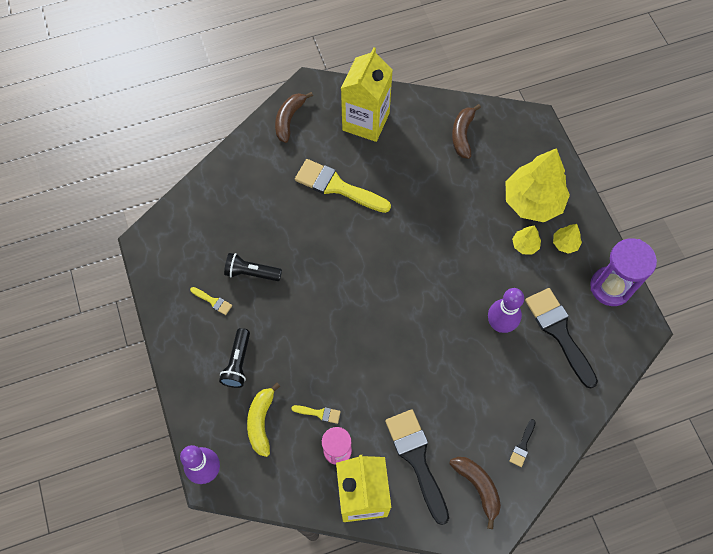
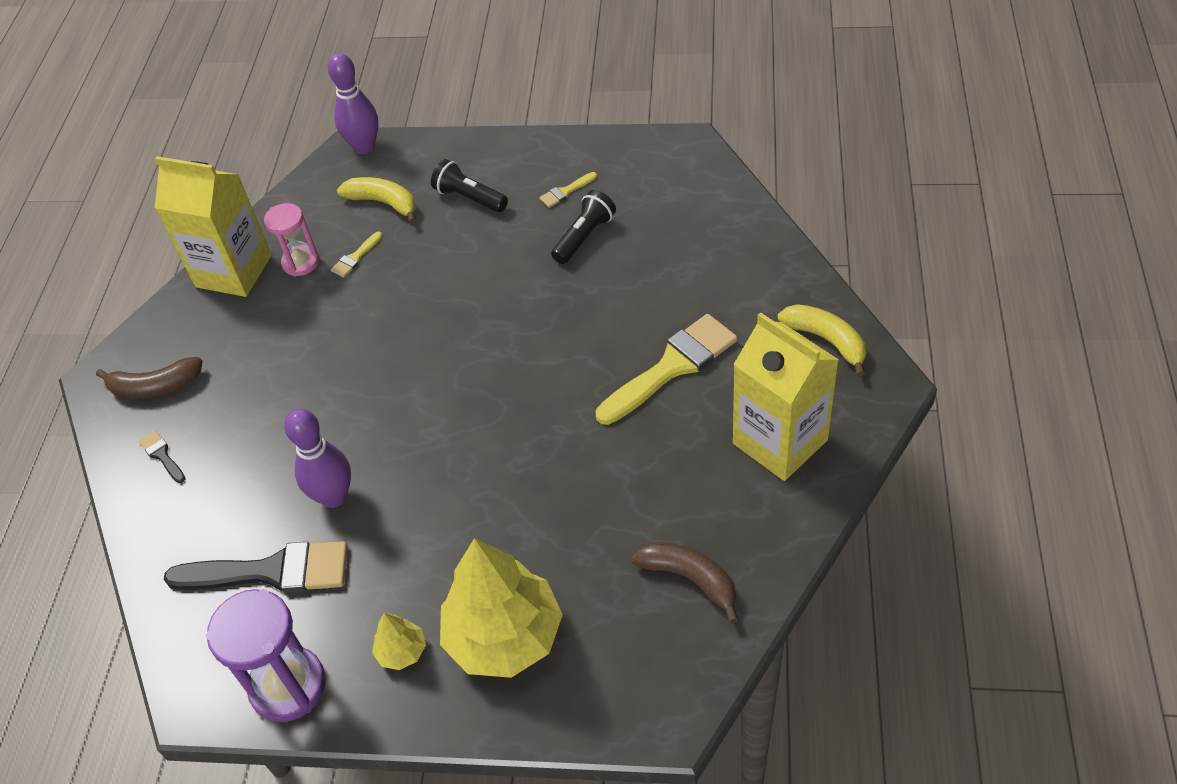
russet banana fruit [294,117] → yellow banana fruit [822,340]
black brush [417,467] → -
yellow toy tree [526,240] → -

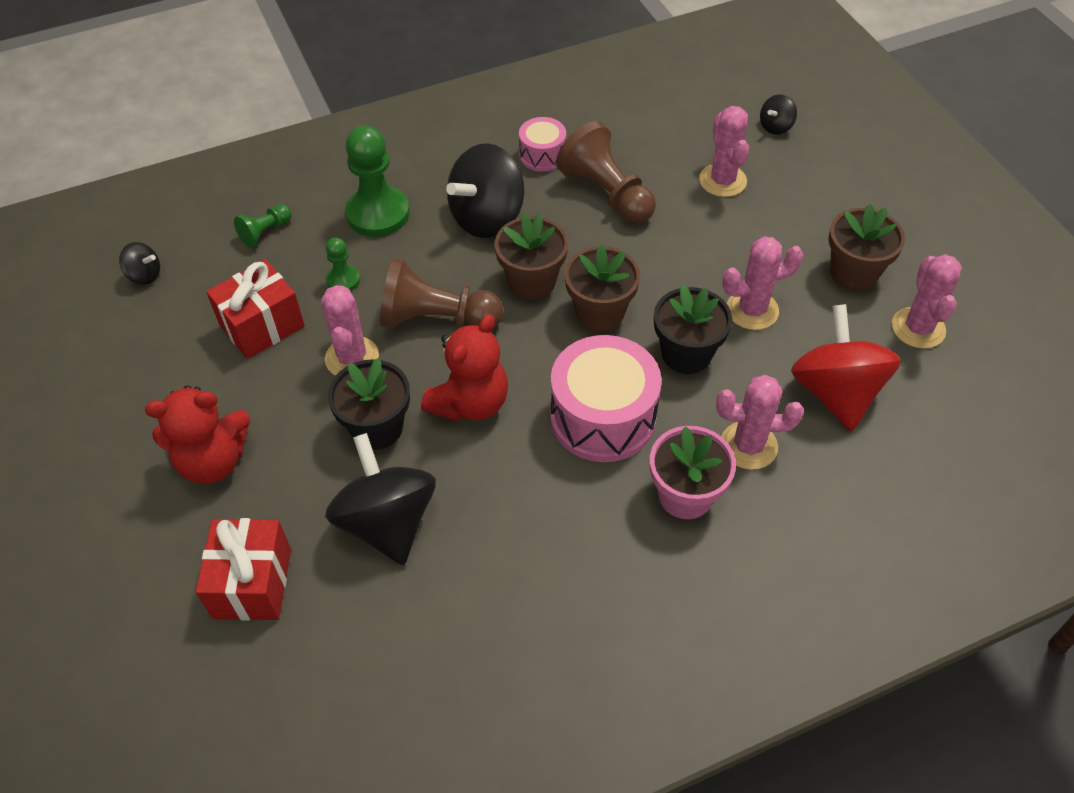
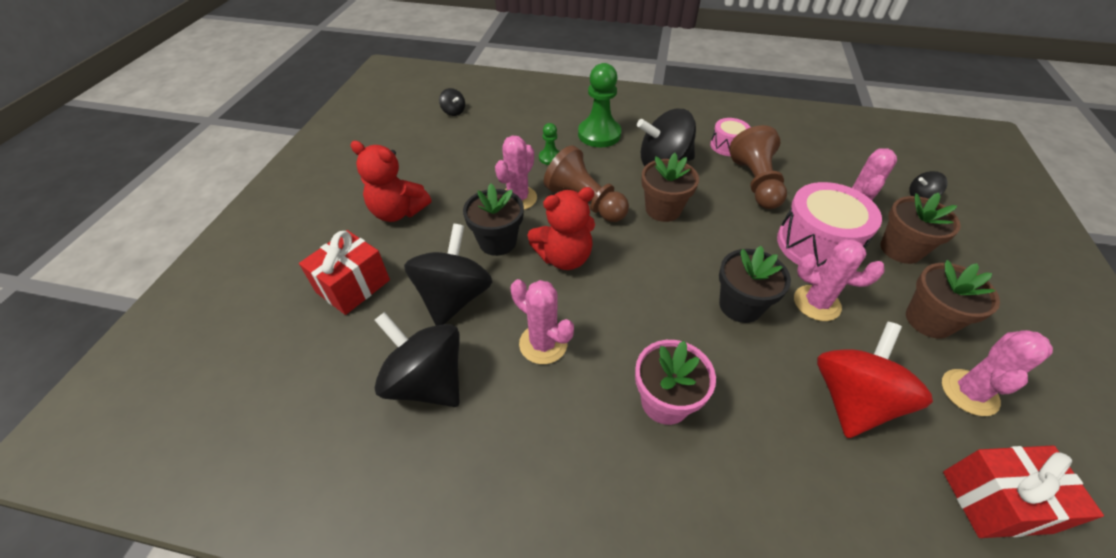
scarlet present [255,309] → scarlet present [1023,491], relocated
emerald pawn [263,225] → -
pink drum [606,398] → pink drum [829,226], relocated
russet potted plant [602,287] → russet potted plant [920,228], relocated
pink saguaro cactus [760,422] → pink saguaro cactus [542,321], relocated
- → black toy top [417,359]

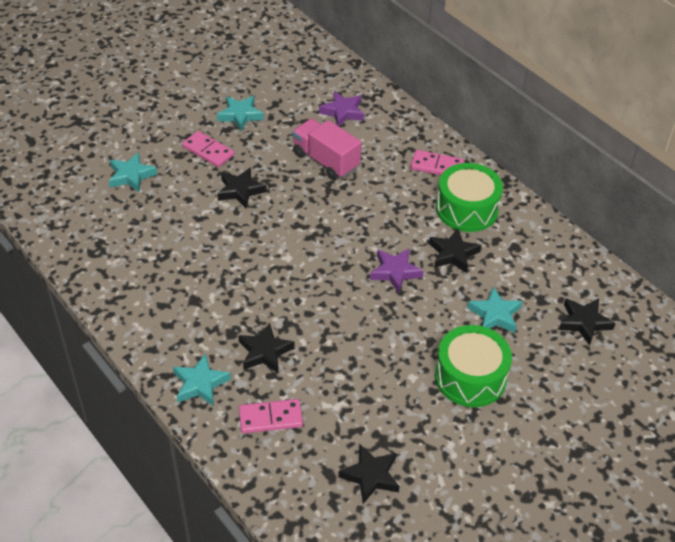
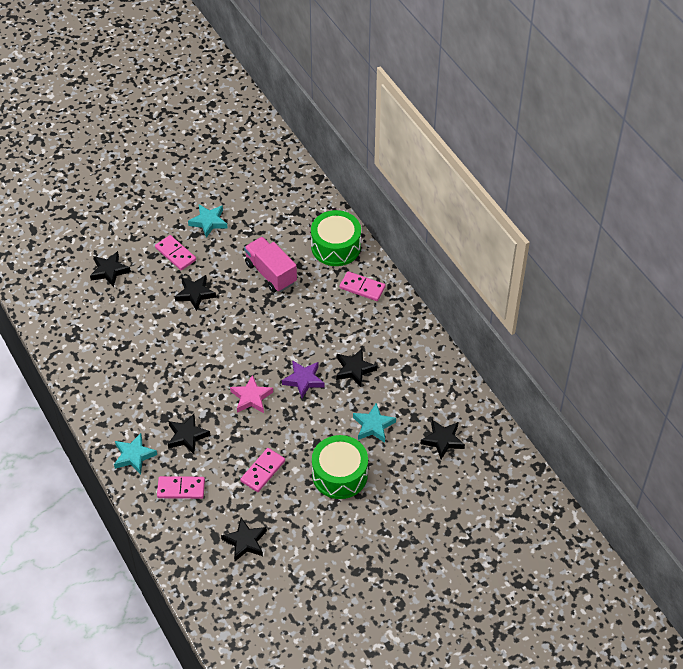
teal star shape [133,172] → black star shape [110,269]
royal purple star shape [341,108] → -
emerald drum [469,197] → emerald drum [336,238], relocated
- → pink star shape [251,394]
- → pink domino piece [262,470]

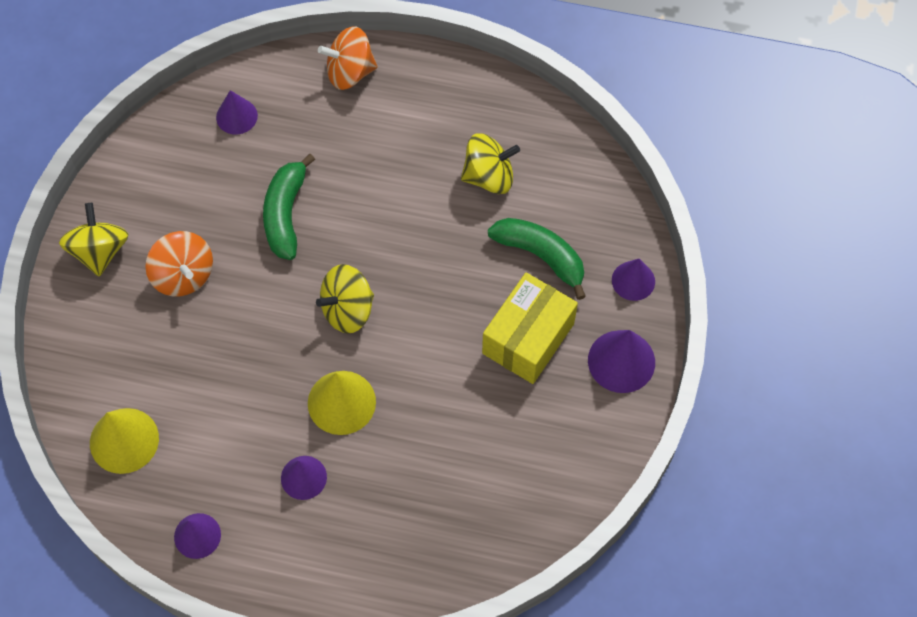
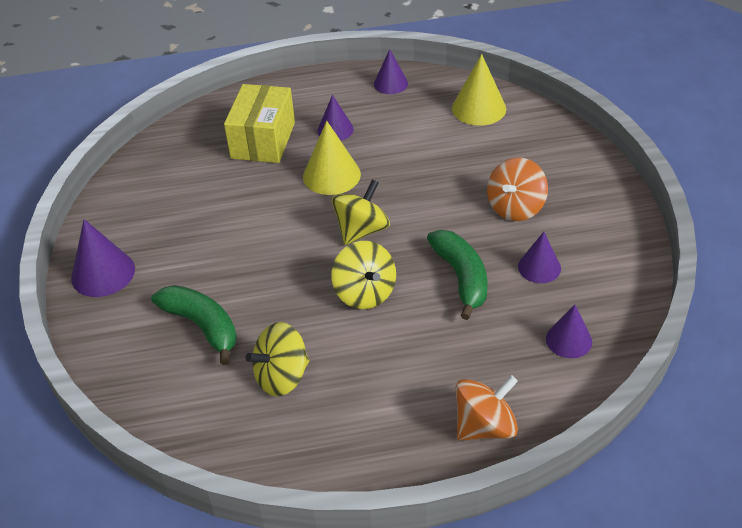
yellow toy top [93,239] → yellow toy top [363,275], relocated
orange-coloured toy top [179,263] → orange-coloured toy top [517,189], 90 degrees counterclockwise
yellow box [530,328] → yellow box [259,123], relocated
emerald banana fruit [537,259] → emerald banana fruit [194,325], 150 degrees counterclockwise
royal purple solid cone [633,280] → royal purple solid cone [539,257], relocated

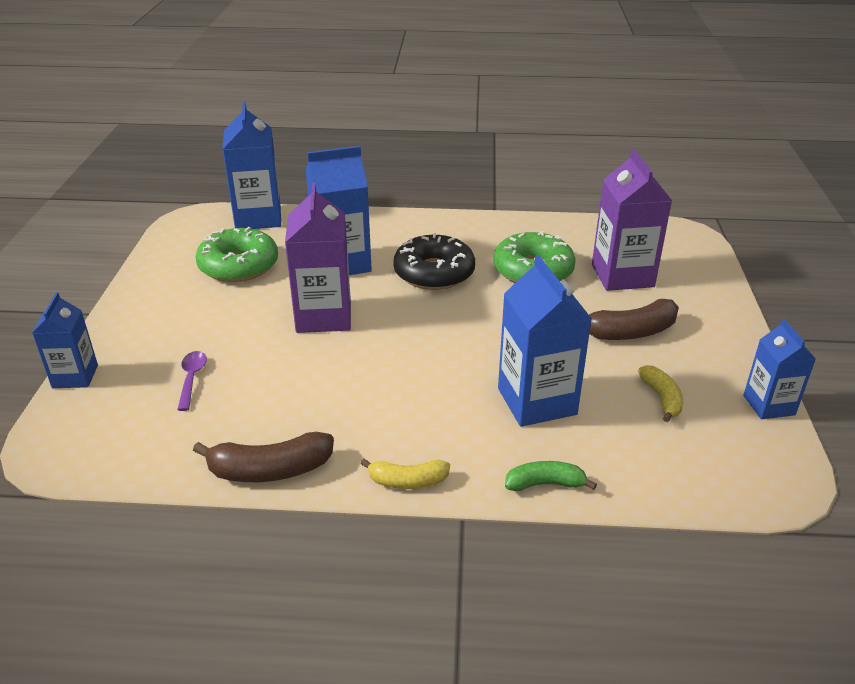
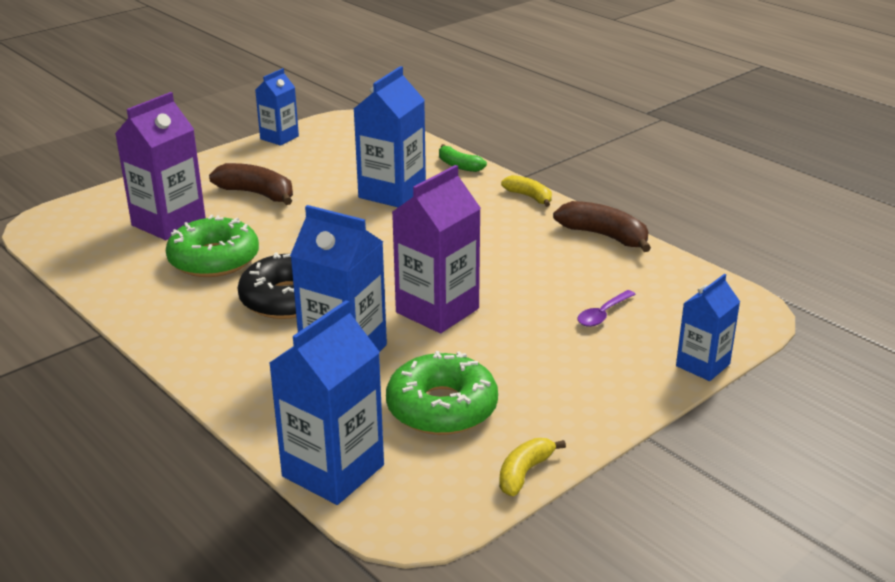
yellow banana fruit [660,393] → yellow banana fruit [532,467], relocated

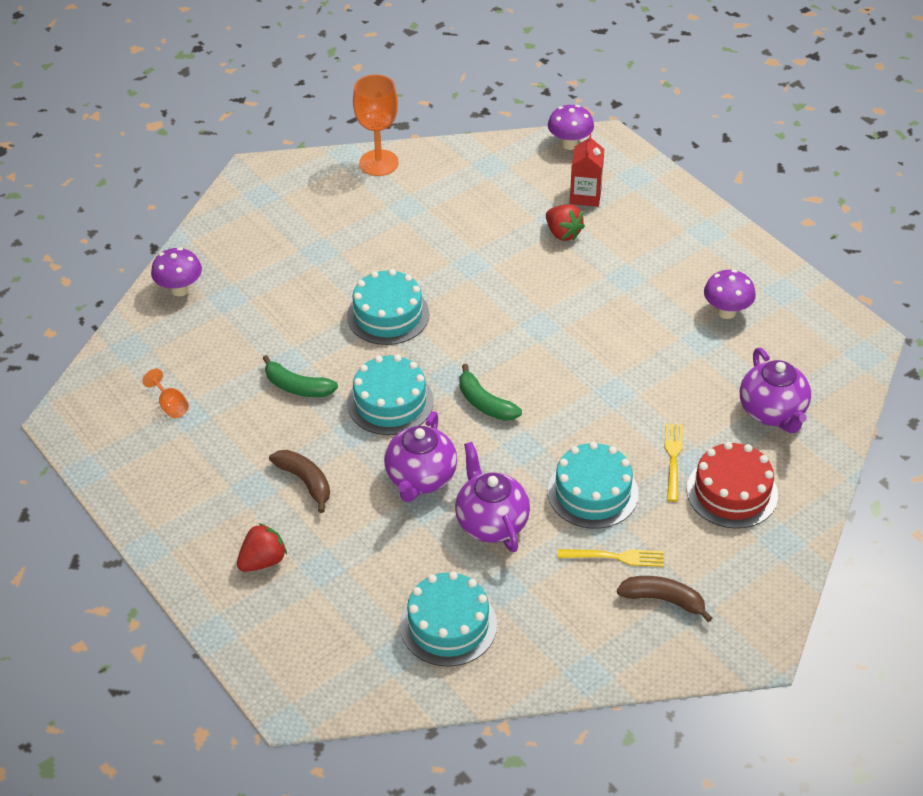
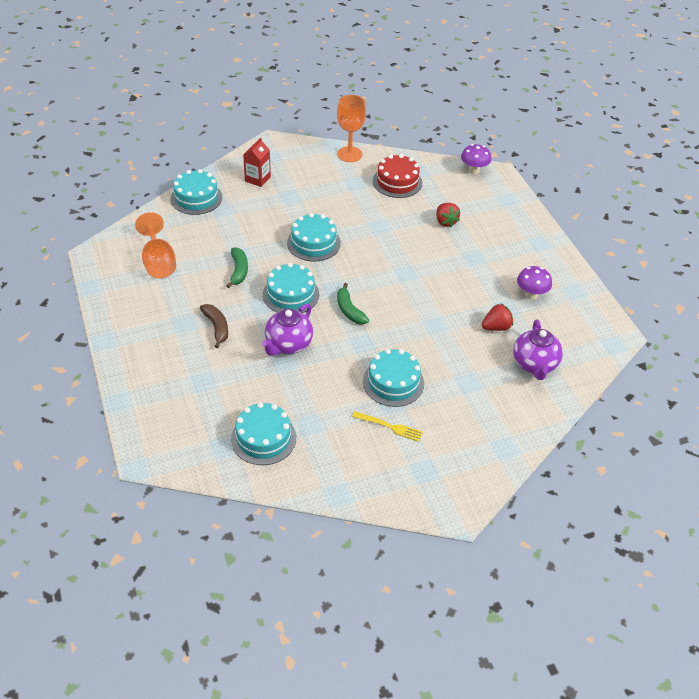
orange-coloured chalice [165,393] → orange-coloured chalice [155,245], x2.00
royal purple mushroom [176,271] → teal layer cake [196,192]
scarlet toy strawberry [262,547] → scarlet toy strawberry [497,317], relocated
emerald banana fruit [300,376] → emerald banana fruit [237,267], 135 degrees counterclockwise
royal purple teapot [492,497] → -
scarlet milk carton [587,170] → scarlet milk carton [257,162], relocated
russet banana fruit [664,599] → -
yellow fork [674,462] → -
scarlet layer cake [732,485] → scarlet layer cake [397,176], relocated

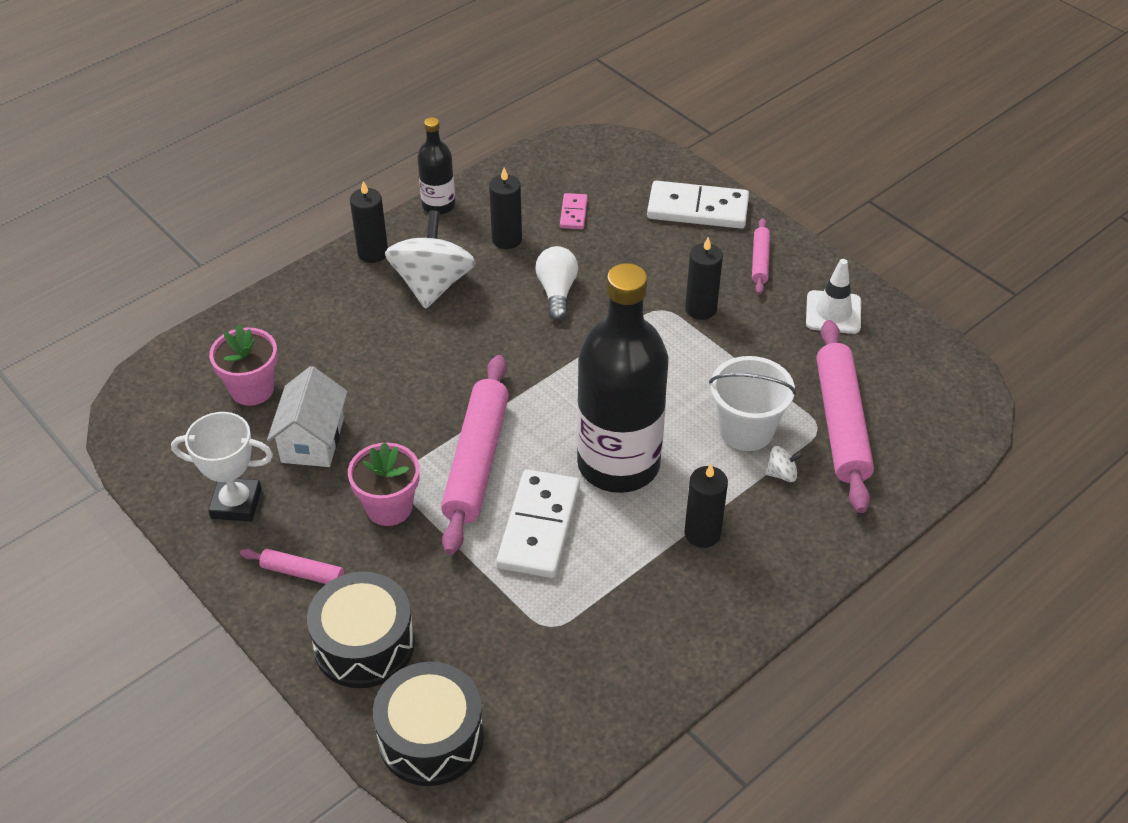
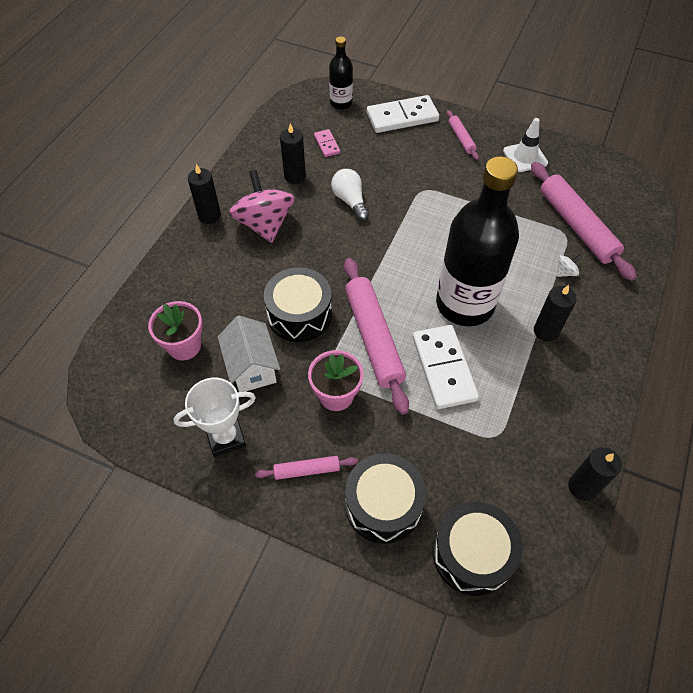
white toy top [430,259] → pink toy top [261,206]
black bottle [436,166] → black bottle [341,73], relocated
black wax candle [704,278] → black wax candle [595,474], relocated
white bucket [752,403] → -
- → black drum [298,304]

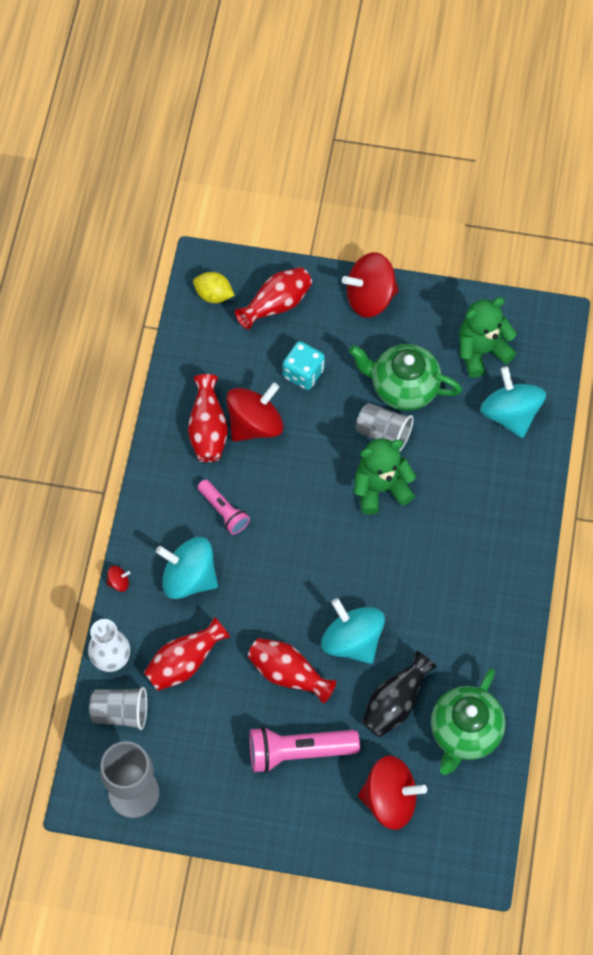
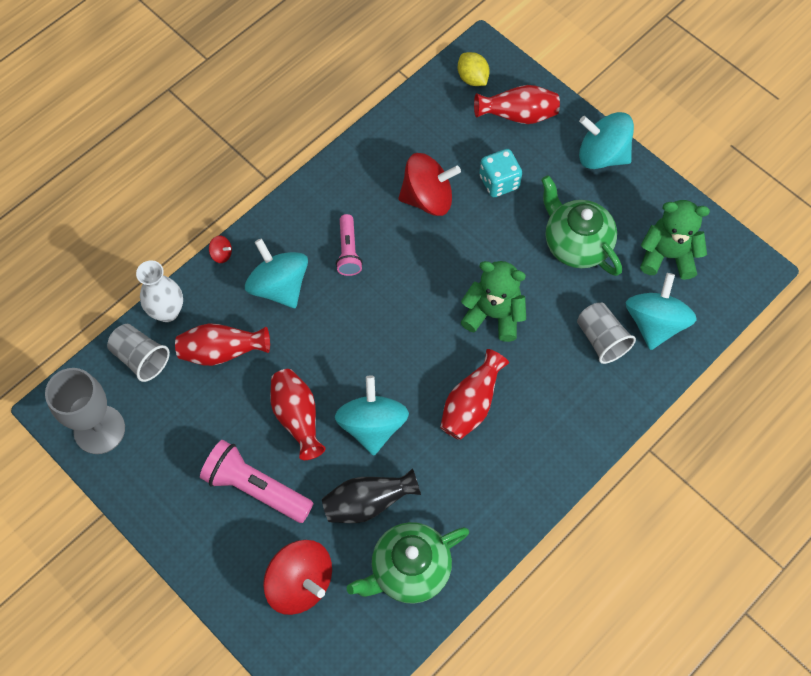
scarlet flower vase [208,418] → scarlet flower vase [474,394], relocated
scarlet toy top [370,285] → teal toy top [606,140]
grey tumbler [385,427] → grey tumbler [606,333], relocated

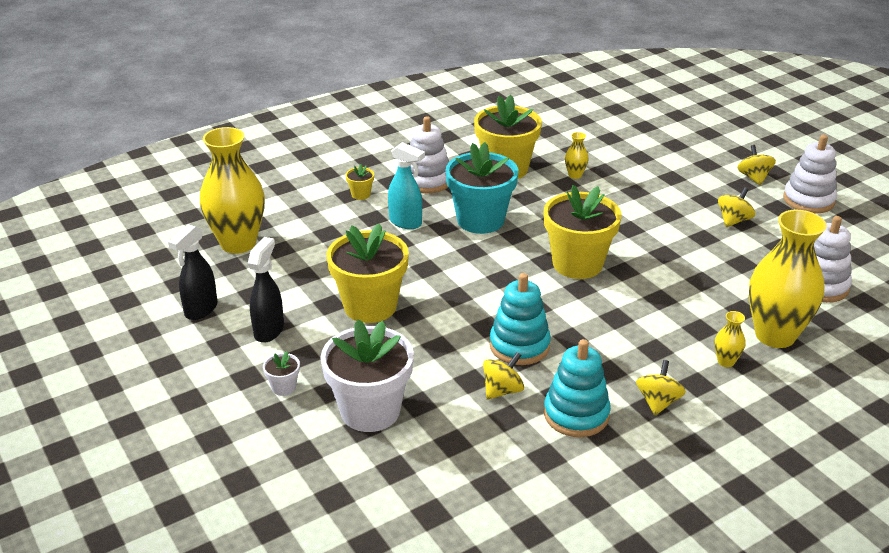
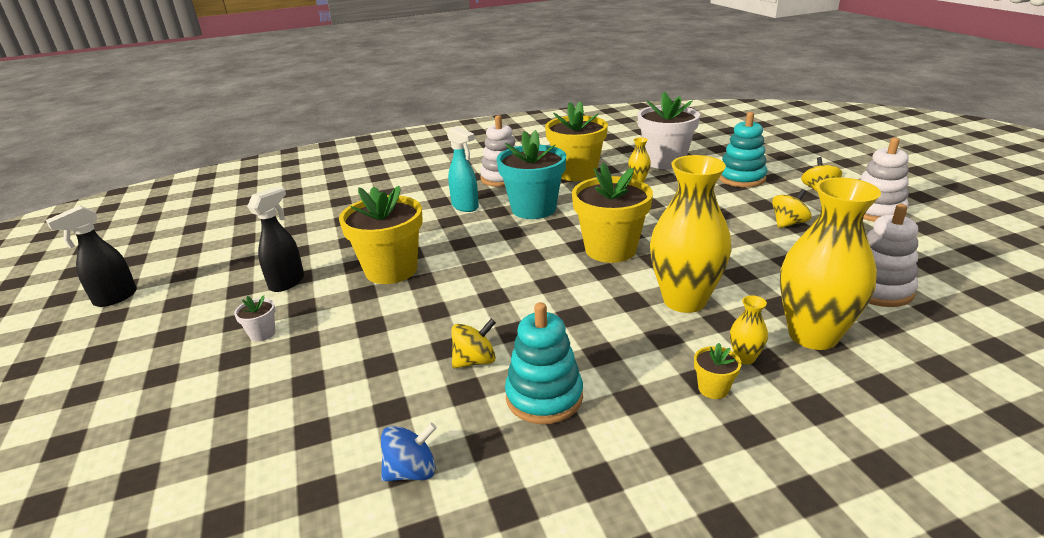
black sprayer [193,272] → black sprayer [91,256], relocated
yellow flower vase [232,190] → yellow flower vase [690,234], relocated
white potted plant [367,375] → white potted plant [668,130], relocated
yellow potted plant [359,182] → yellow potted plant [717,371], relocated
teal ring stacker [520,319] → teal ring stacker [743,149], relocated
yellow toy top [661,387] → -
- → blue toy top [409,452]

